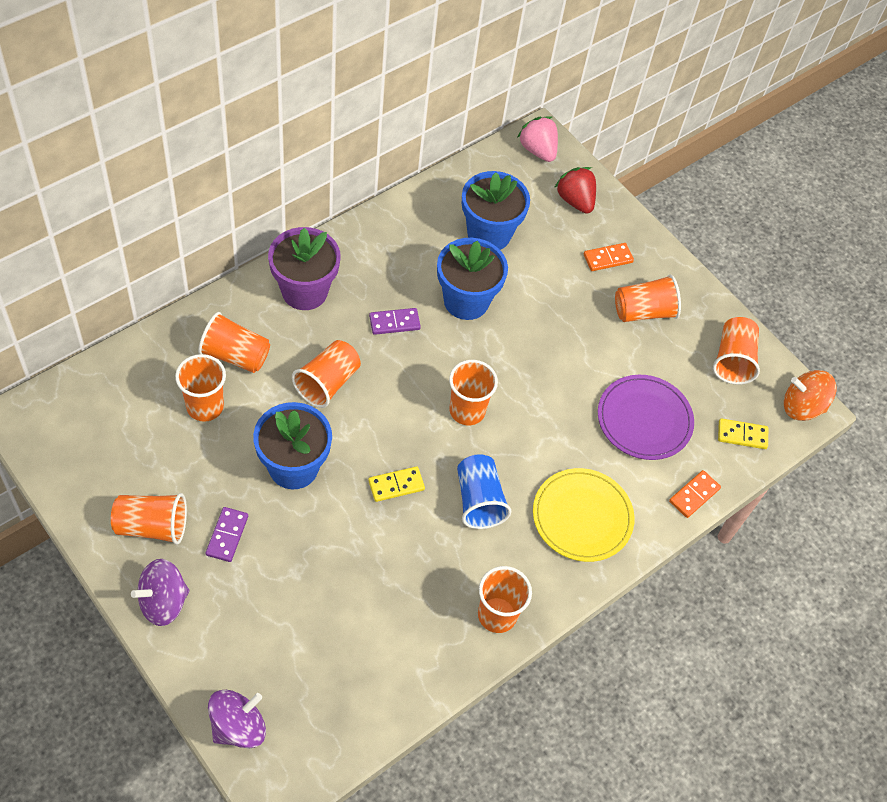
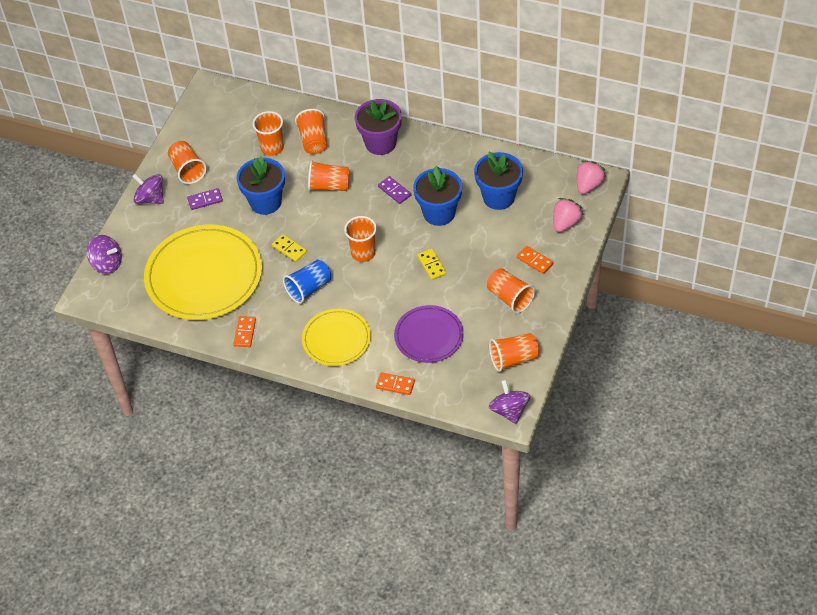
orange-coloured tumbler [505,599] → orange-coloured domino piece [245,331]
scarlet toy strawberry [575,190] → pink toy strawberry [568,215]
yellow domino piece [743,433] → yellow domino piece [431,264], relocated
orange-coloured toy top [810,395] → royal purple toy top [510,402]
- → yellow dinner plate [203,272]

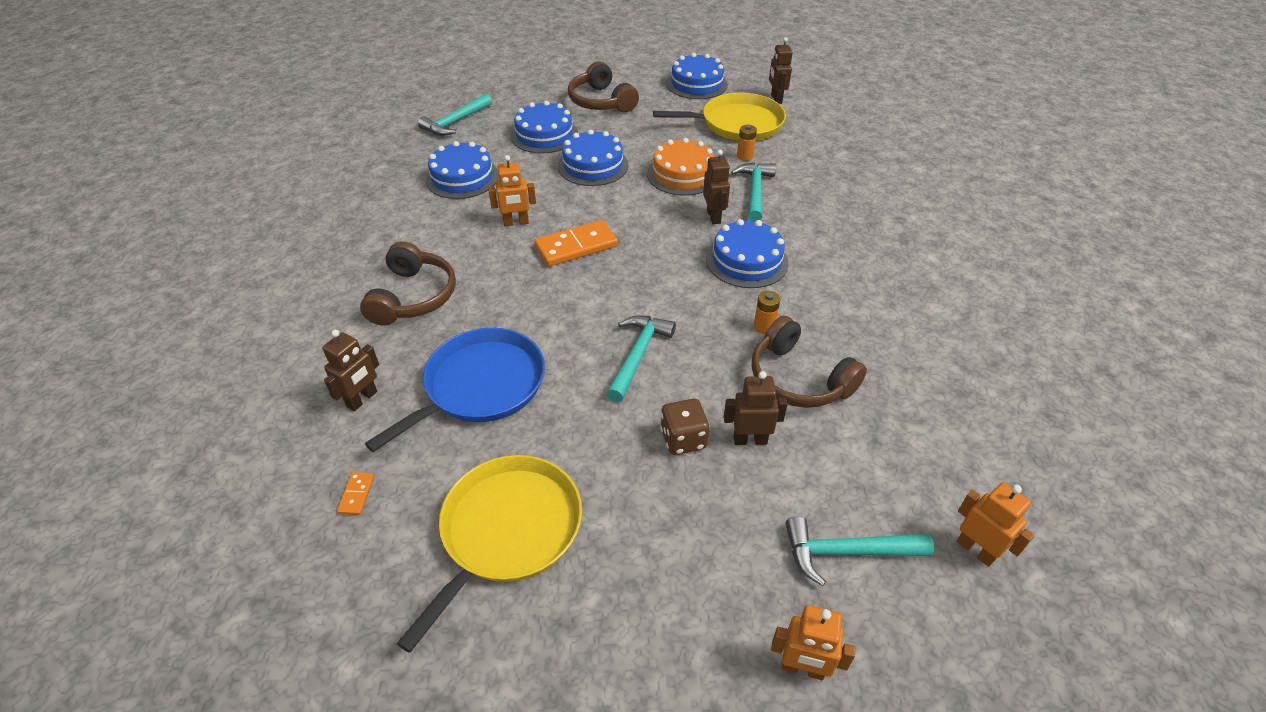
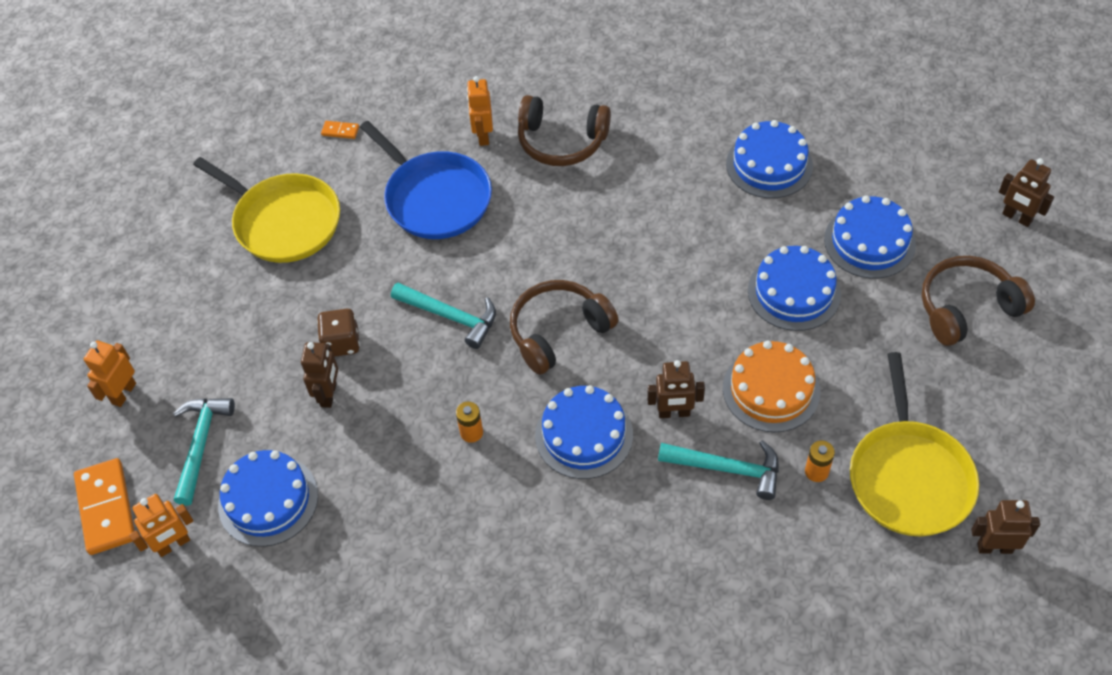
russet robot [350,370] → russet robot [1026,192], relocated
teal claw hammer [455,115] → -
orange-coloured robot [512,190] → orange-coloured robot [480,111], relocated
orange-coloured domino piece [576,243] → orange-coloured domino piece [104,506], relocated
blue layer cake [697,76] → blue layer cake [268,498], relocated
russet headphones [809,362] → russet headphones [564,327], relocated

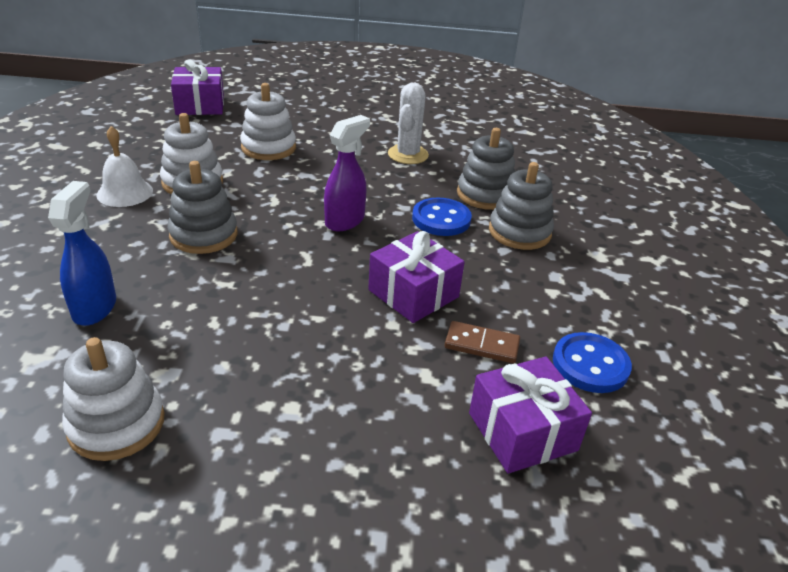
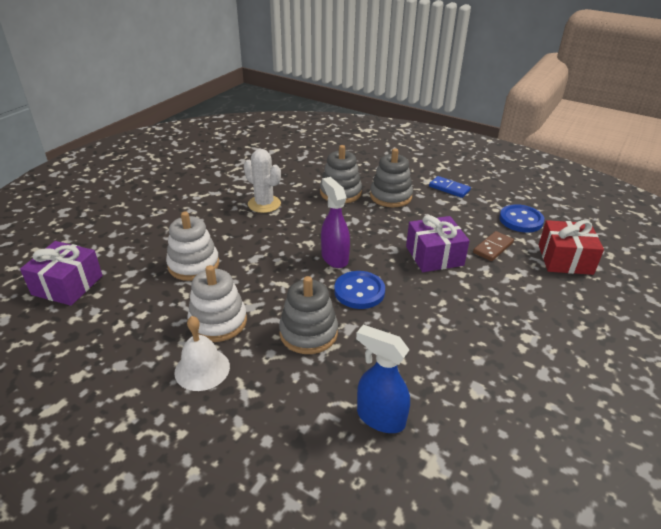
white ring stacker [113,399] → -
blue sewing button [442,216] → blue sewing button [359,290], relocated
royal purple present [530,415] → scarlet present [571,247]
- → blue domino piece [450,187]

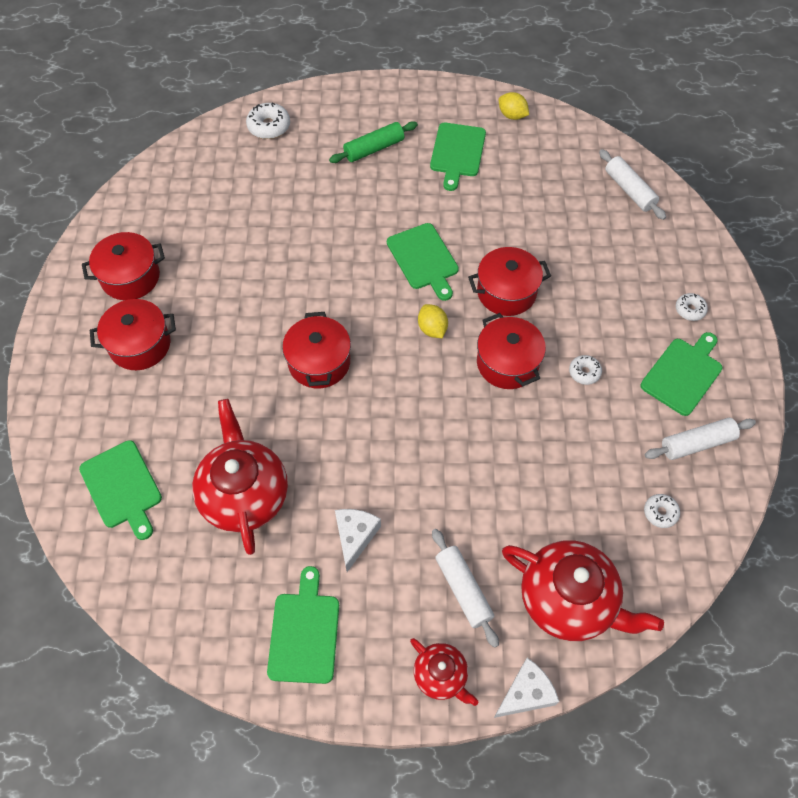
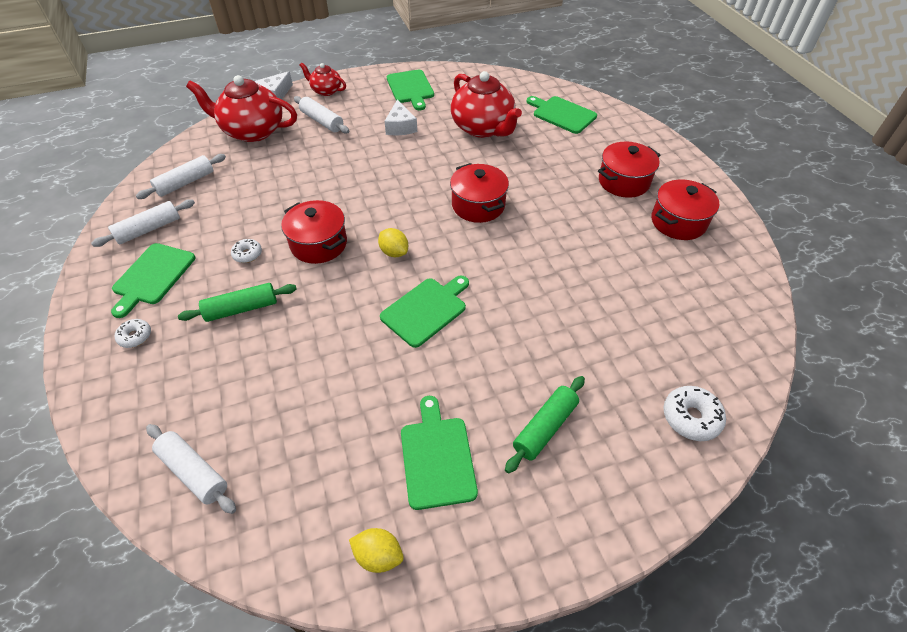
emerald bread board [423,262] → emerald bread board [424,312], 90 degrees clockwise
scarlet stockpot [509,281] → -
white glazed donut [662,511] → white dough roller [181,176]
- → emerald dough roller [237,302]

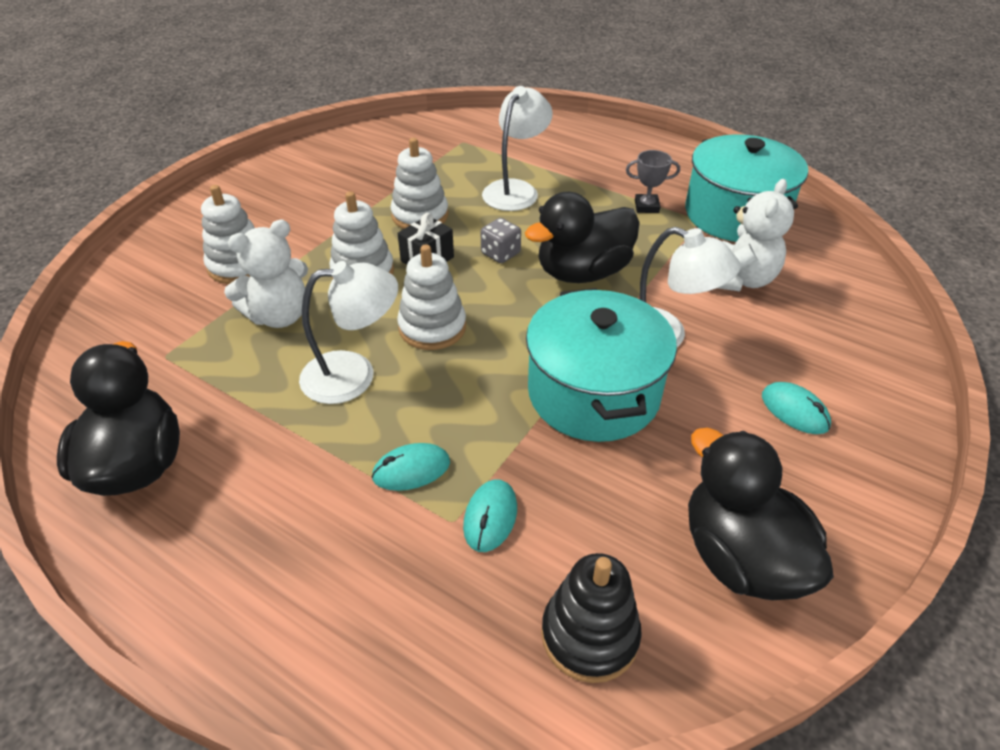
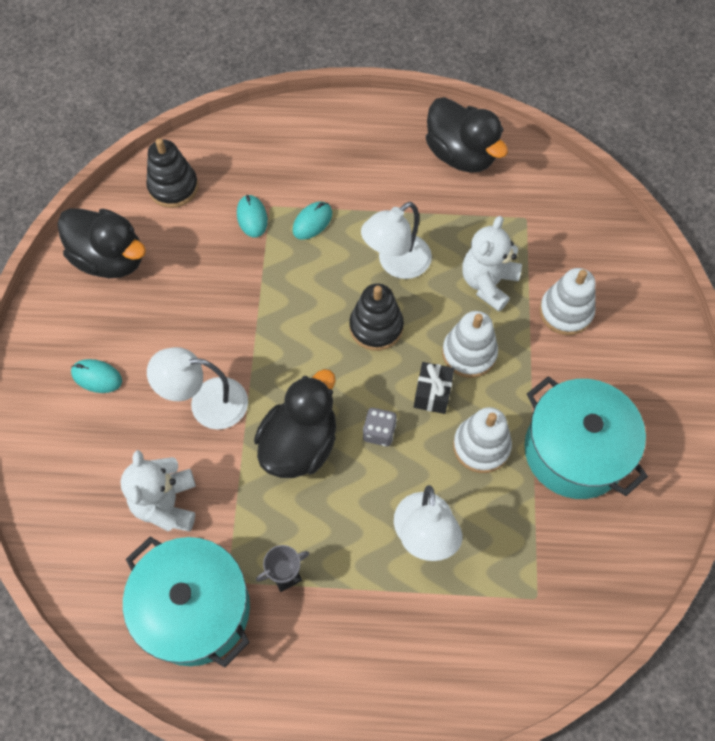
white ring stacker [431,297] → black ring stacker [376,317]
teal stockpot [601,365] → teal stockpot [586,437], relocated

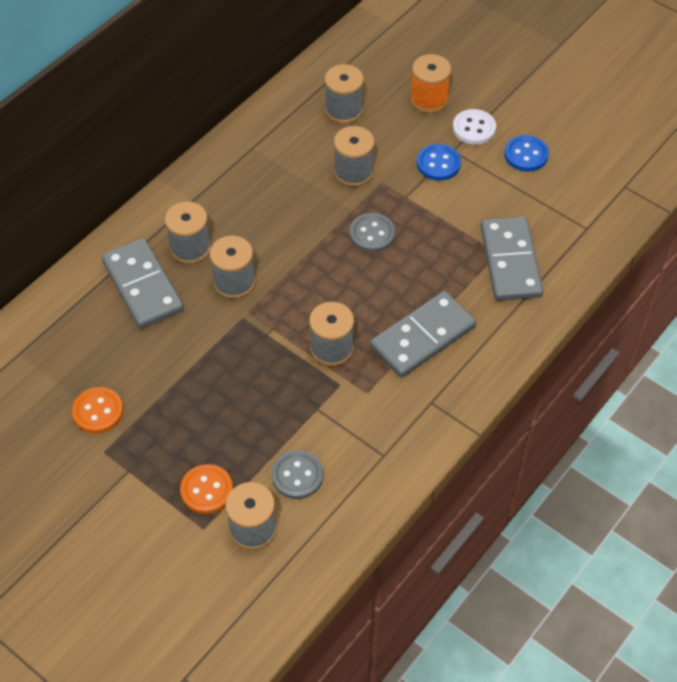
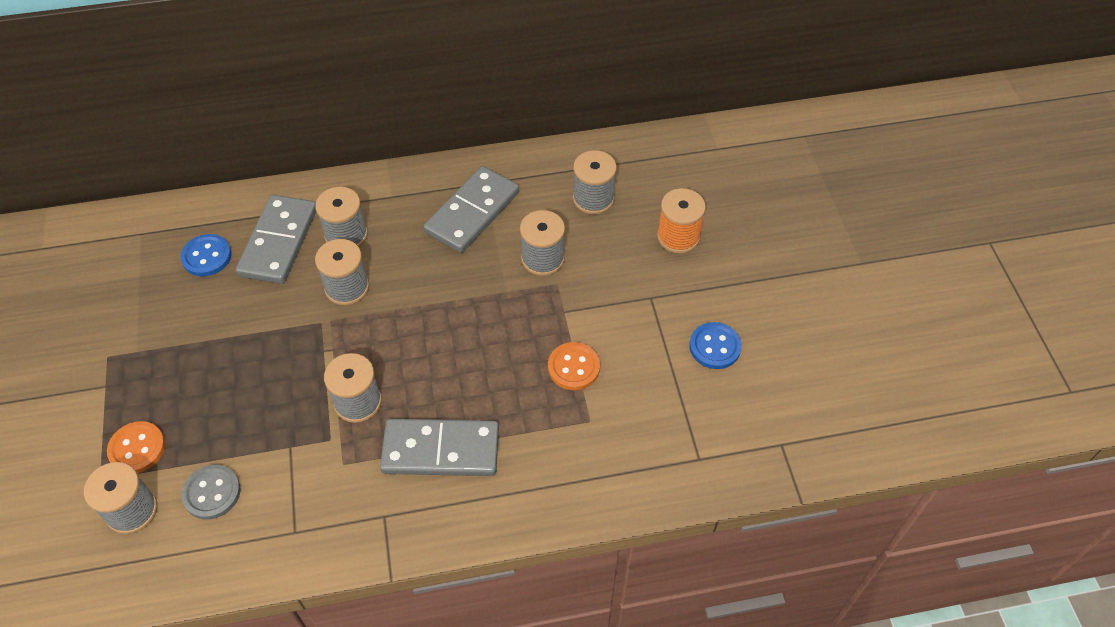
orange-coloured sewing button [97,410] → orange-coloured sewing button [574,366], relocated
grey sewing button [372,232] → -
blue sewing button [439,162] → blue sewing button [206,255], relocated
white sewing button [474,127] → -
grey domino piece [512,259] → grey domino piece [471,209], relocated

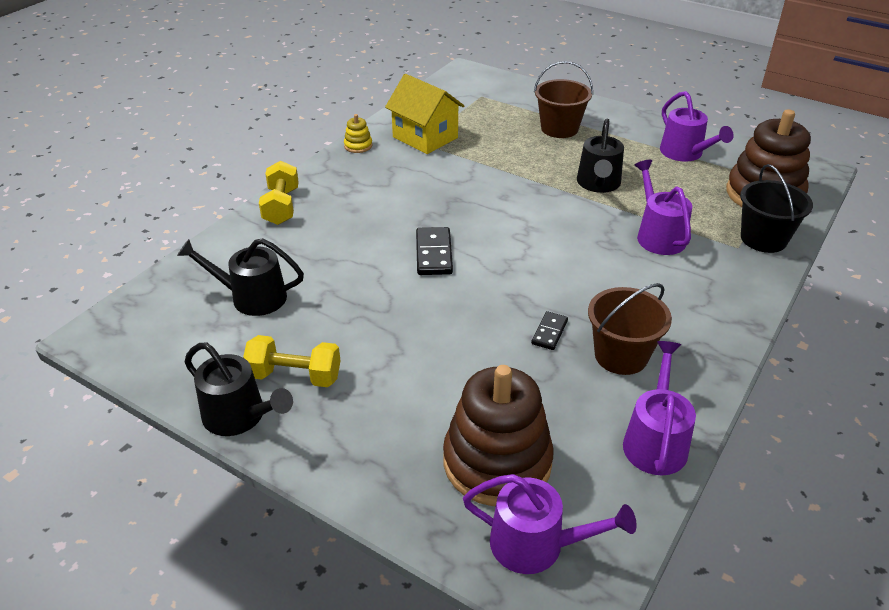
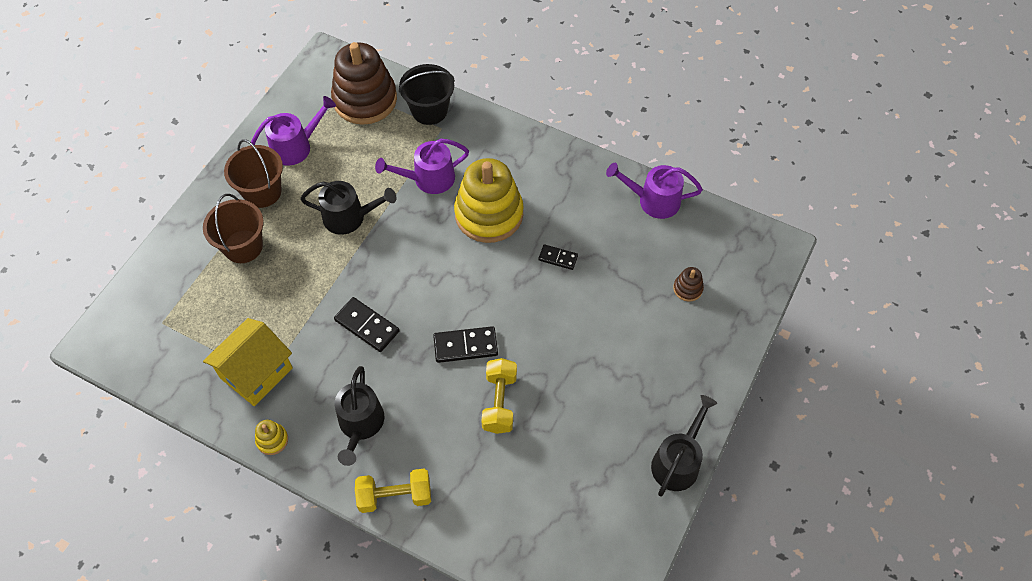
black sprinkling can [240,277] → black sprinkling can [359,416], relocated
yellow free weight [291,361] → yellow free weight [499,396], relocated
russet ring stacker [498,435] → russet ring stacker [688,284], x0.41
royal purple sprinkling can [550,524] → -
russet bucket [630,329] → russet bucket [253,173], relocated
- → black domino piece [366,324]
- → yellow ring stacker [489,200]

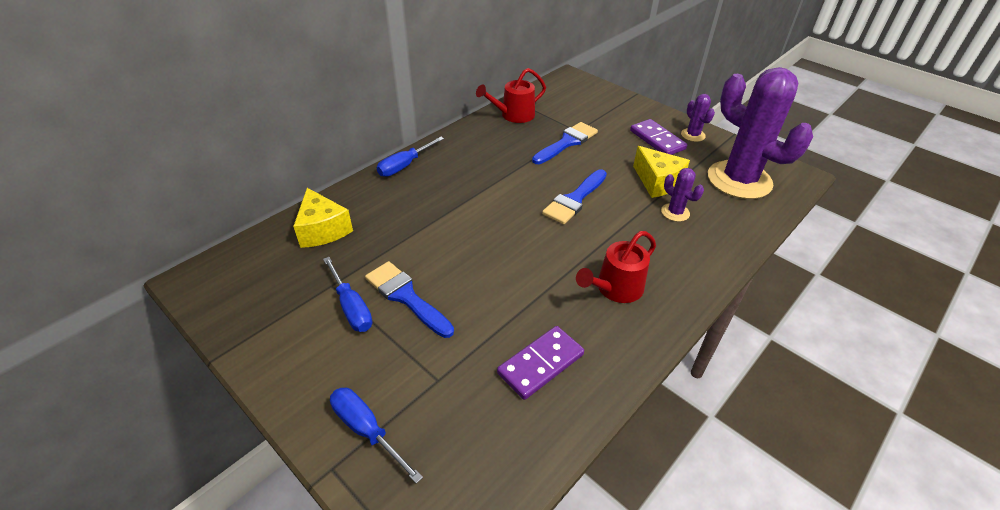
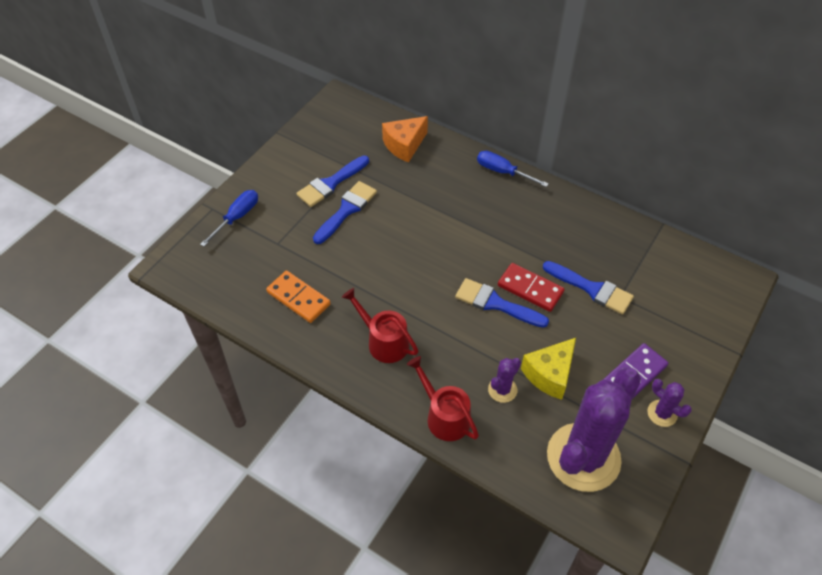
yellow cheese wedge [323,218] → orange-coloured cheese wedge [405,139]
blue screwdriver [347,294] → blue brush [332,181]
scarlet sprinkling can [511,95] → scarlet sprinkling can [443,398], relocated
royal purple domino piece [540,363] → orange-coloured domino piece [298,297]
royal purple saguaro cactus [698,118] → royal purple saguaro cactus [669,403], 75 degrees clockwise
- → scarlet domino piece [531,287]

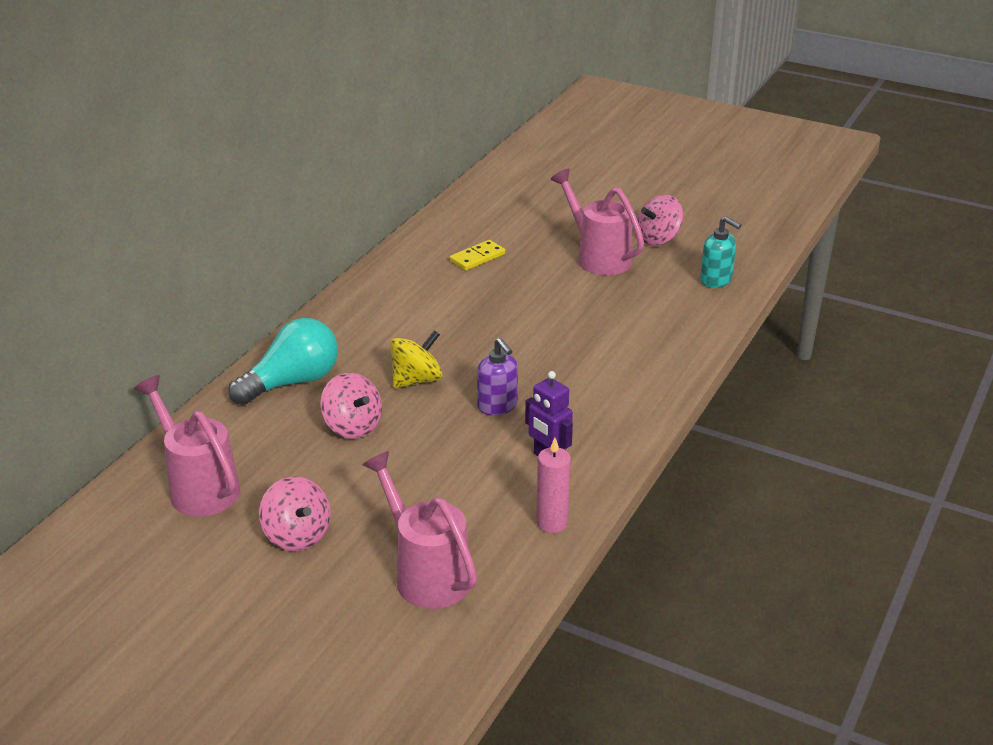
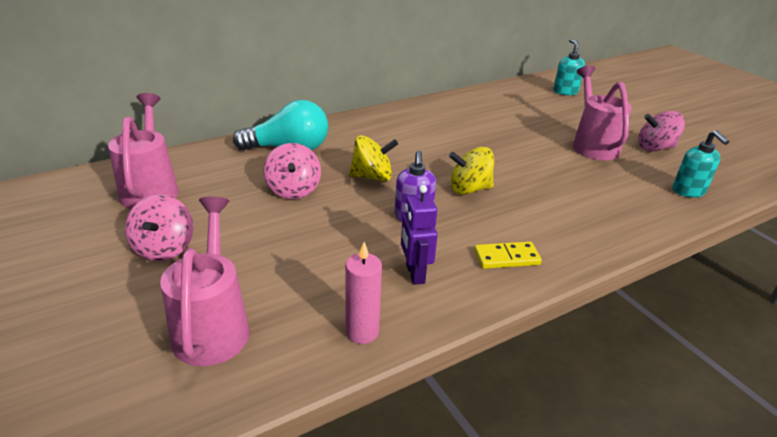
yellow domino piece [477,255] → yellow domino piece [508,255], relocated
- → yellow toy top [471,171]
- → teal soap dispenser [569,67]

